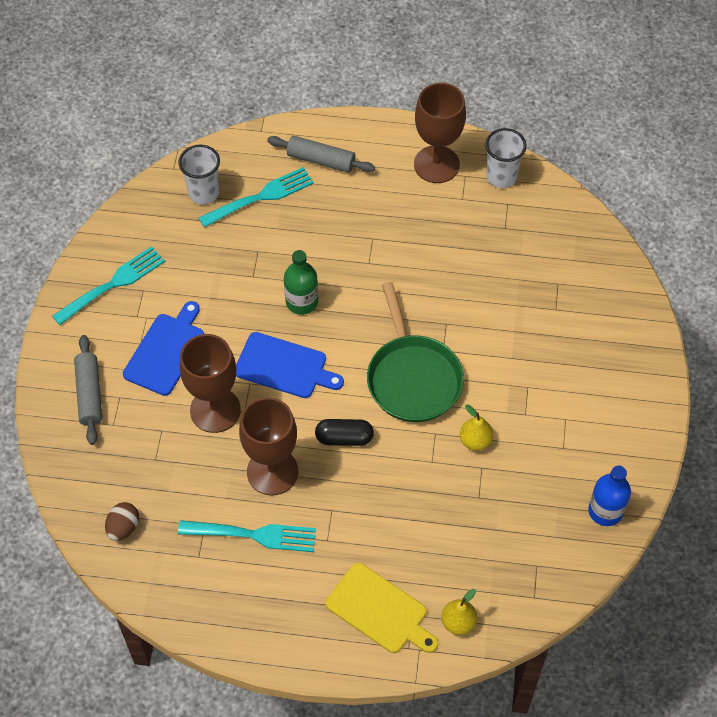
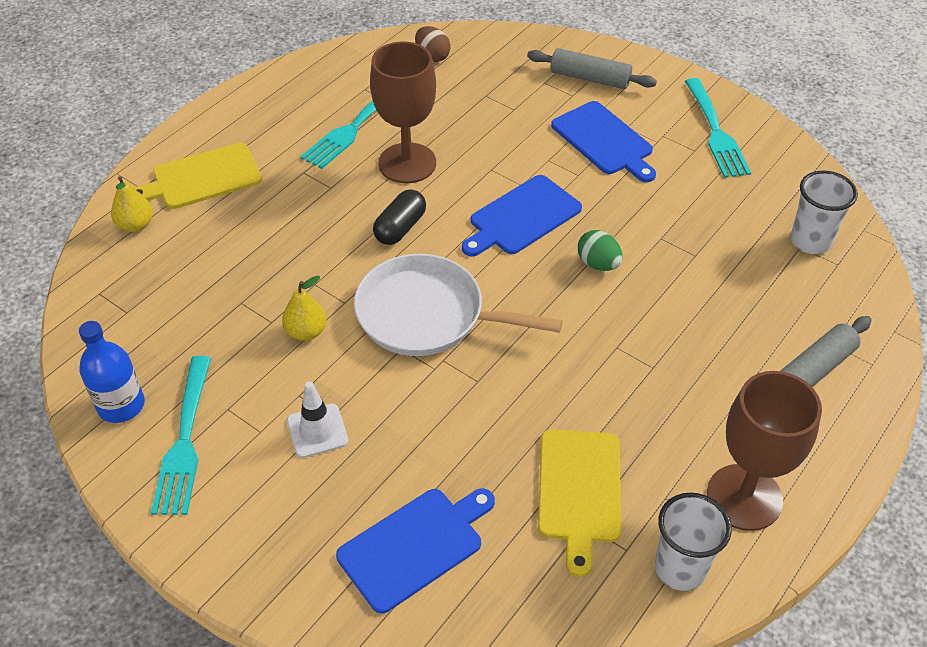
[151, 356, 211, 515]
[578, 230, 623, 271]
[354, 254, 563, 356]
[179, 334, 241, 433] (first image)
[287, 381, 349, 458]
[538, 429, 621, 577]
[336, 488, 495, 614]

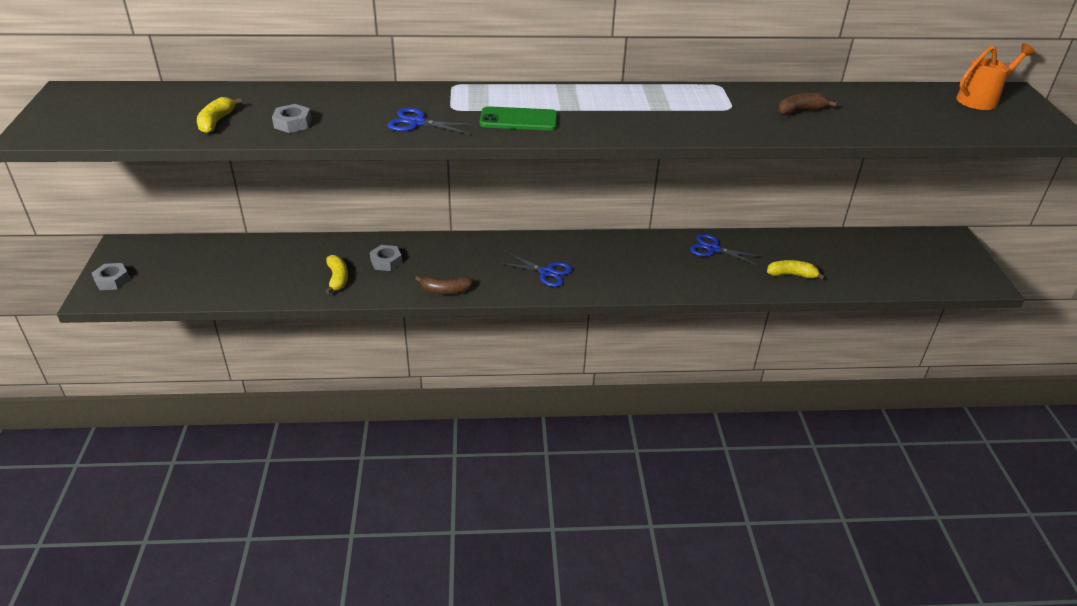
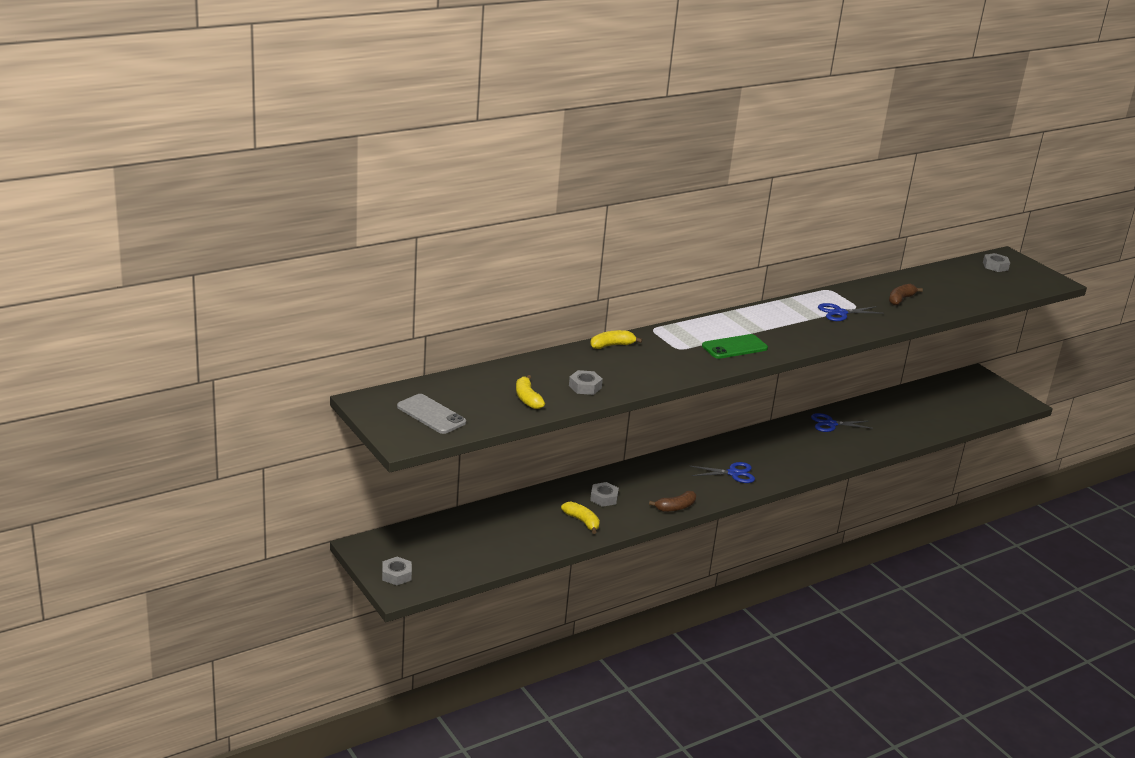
[983, 253, 1010, 272]
[818, 303, 884, 321]
[590, 330, 642, 349]
[397, 394, 466, 434]

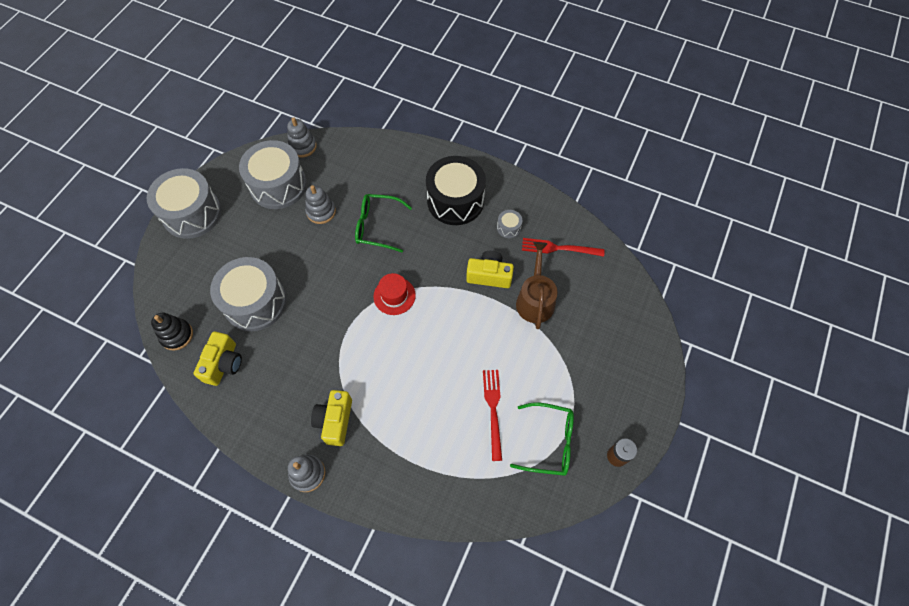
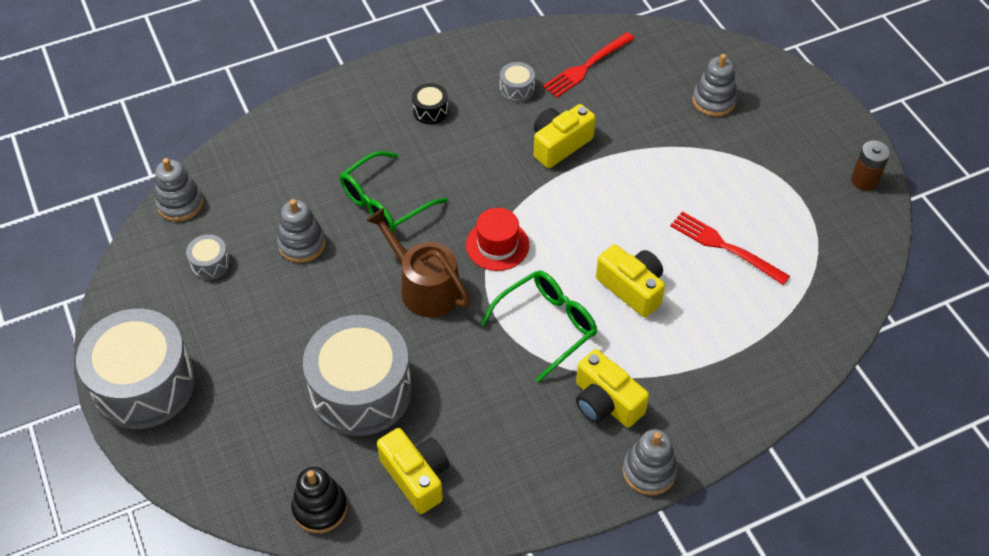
[186, 234, 230, 280]
[412, 83, 448, 124]
[366, 208, 470, 318]
[480, 271, 597, 382]
[692, 54, 737, 116]
[596, 244, 665, 317]

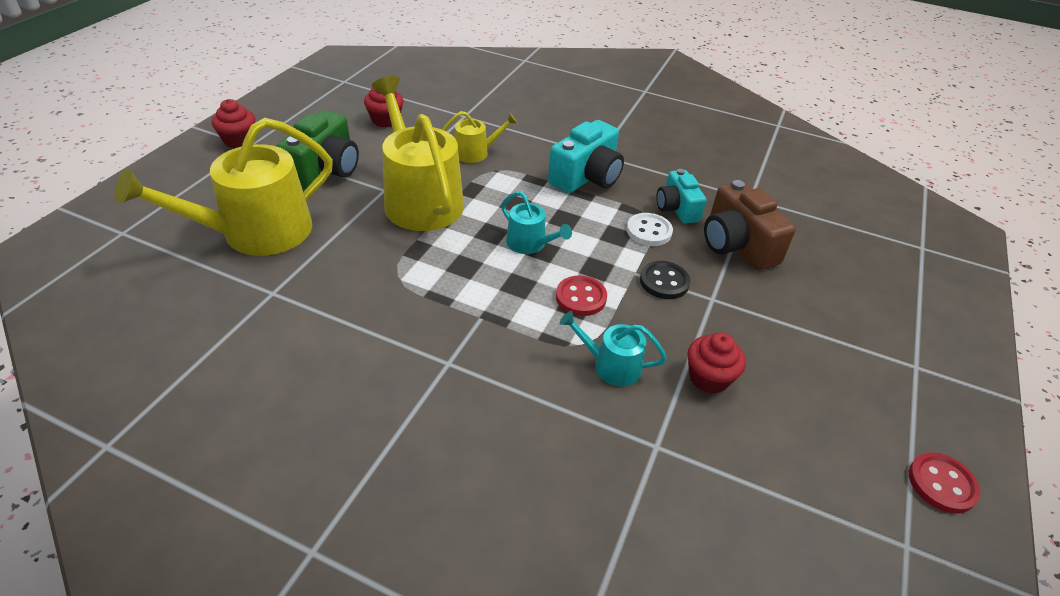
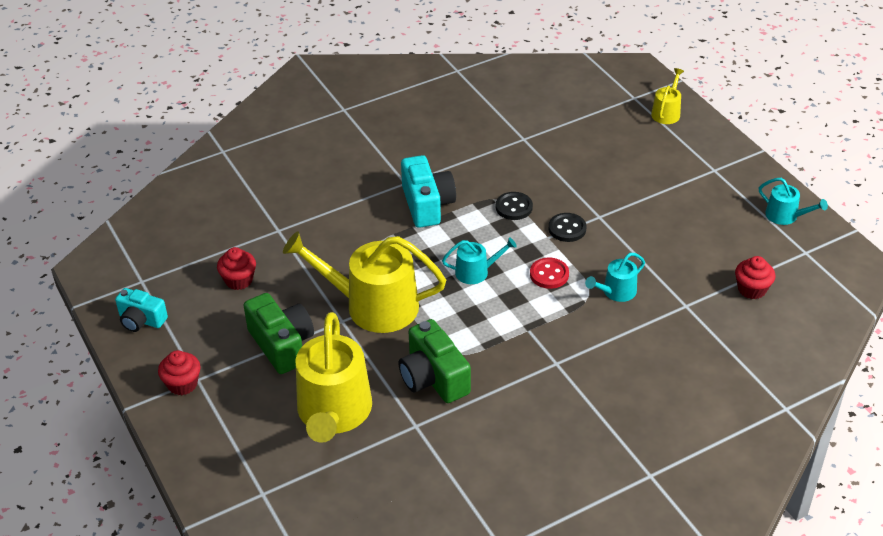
[651, 68, 684, 124]
[115, 288, 168, 332]
[704, 180, 796, 270] (first image)
[496, 192, 533, 220]
[735, 256, 775, 299]
[759, 178, 828, 225]
[399, 319, 471, 403]

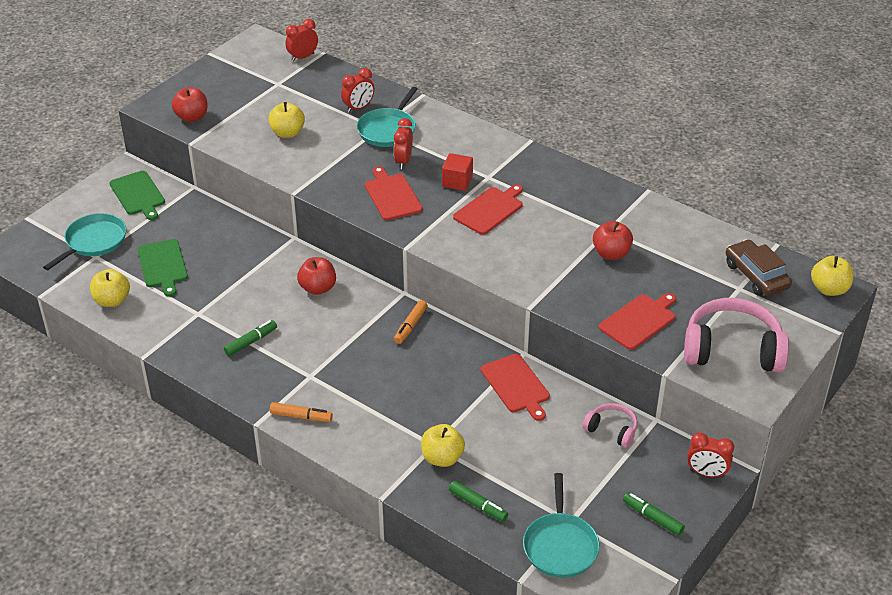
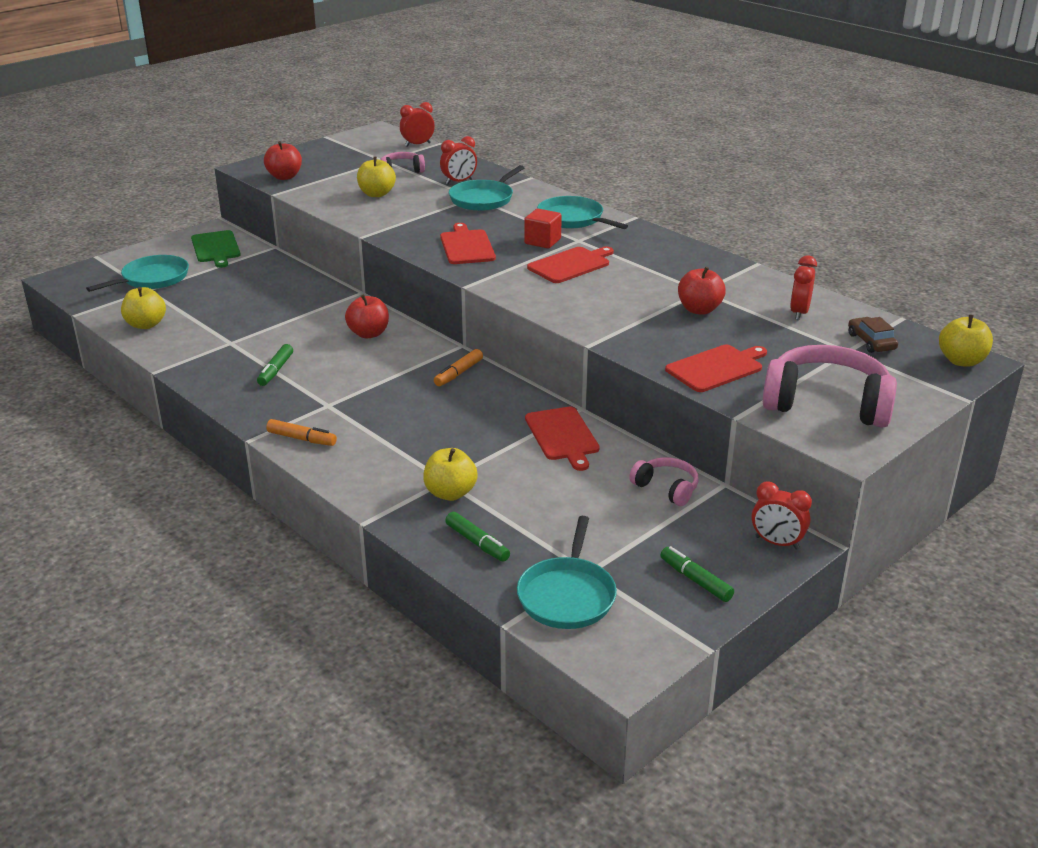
[790, 256, 817, 320]
[137, 239, 188, 297] (first image)
[848, 317, 898, 353]
[257, 344, 293, 386]
[380, 152, 425, 173]
[537, 196, 628, 229]

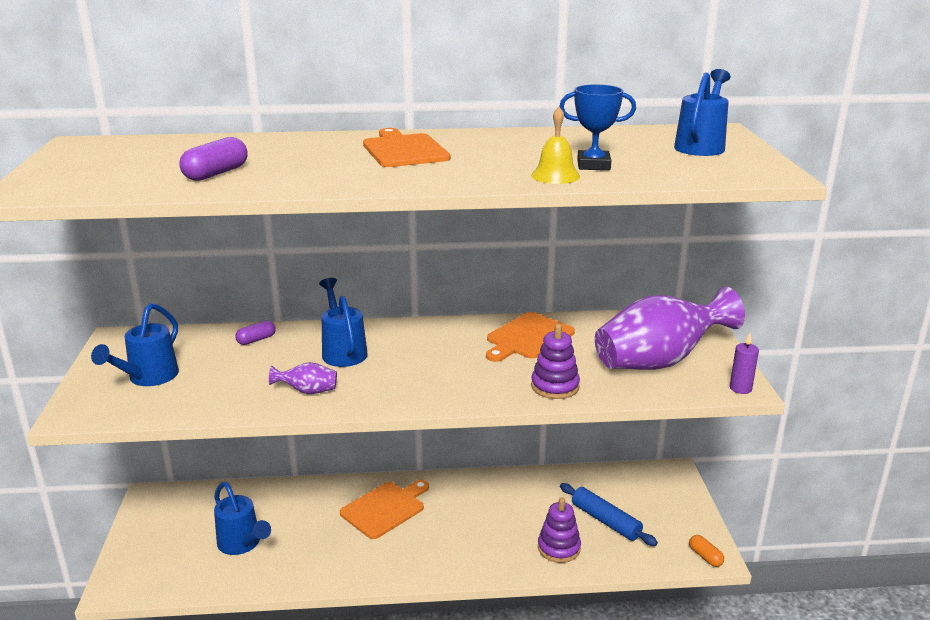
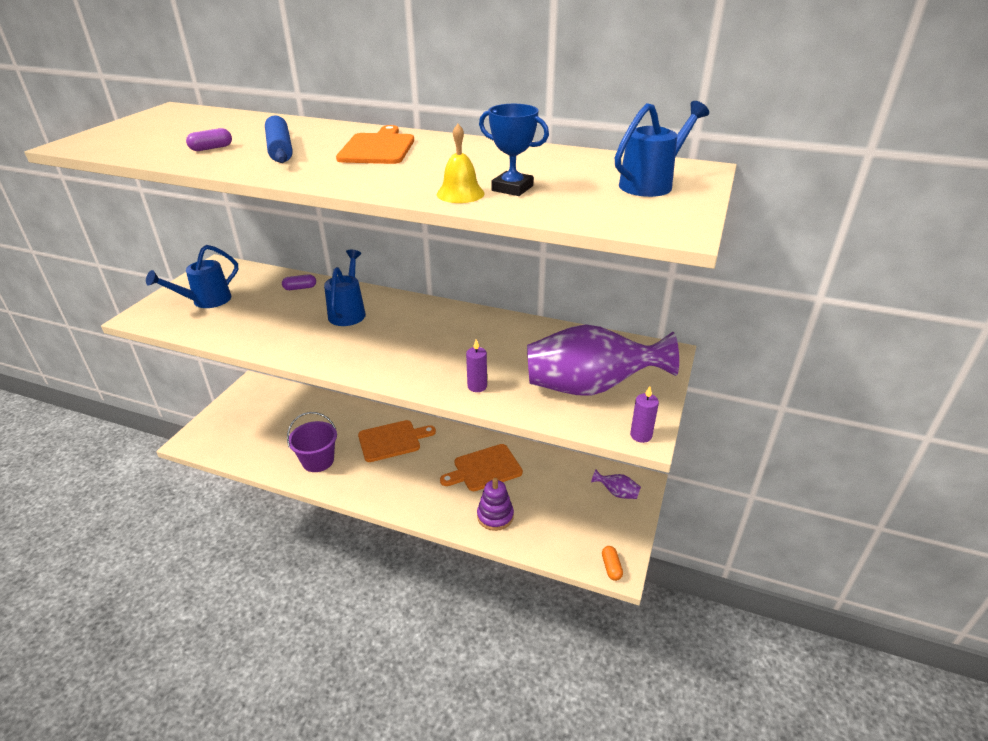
[186, 128, 232, 151]
[440, 444, 523, 491]
[466, 339, 487, 392]
[591, 470, 641, 499]
[214, 482, 271, 555] (first image)
[265, 116, 293, 163]
[287, 412, 337, 472]

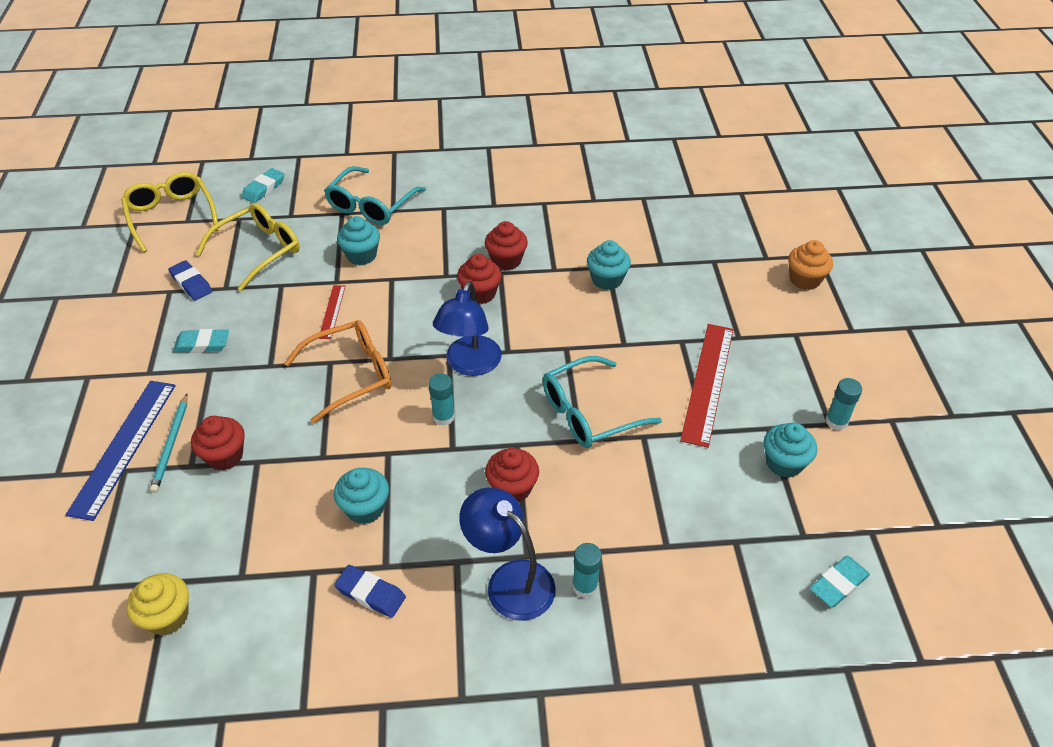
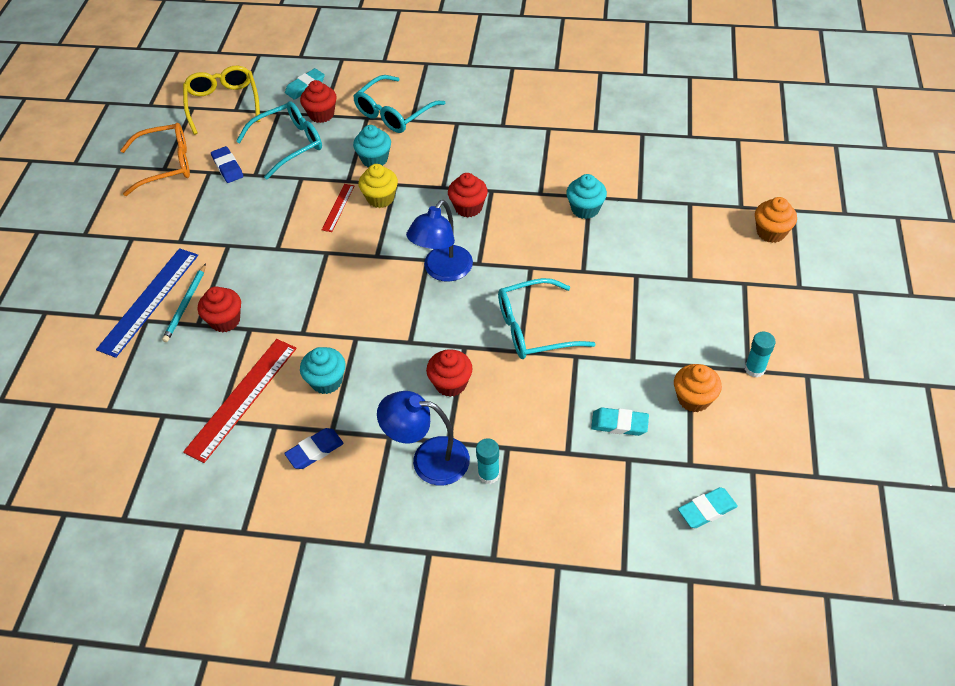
[236, 101, 322, 180]
[300, 80, 337, 123]
[120, 123, 190, 196]
[183, 339, 297, 463]
[591, 408, 649, 436]
[428, 373, 455, 426] (first image)
[674, 364, 722, 412]
[377, 391, 470, 486]
[284, 428, 344, 469]
[359, 164, 398, 208]

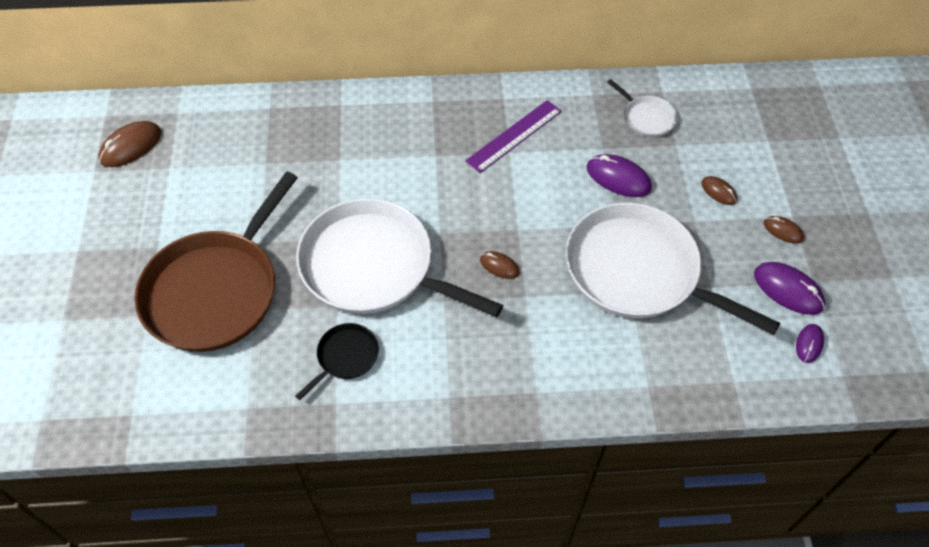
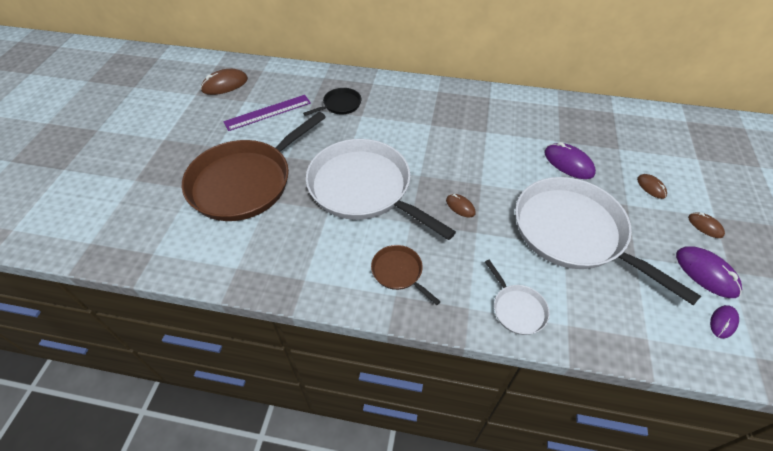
[485, 260, 550, 335]
[223, 95, 311, 131]
[303, 88, 362, 116]
[371, 245, 441, 305]

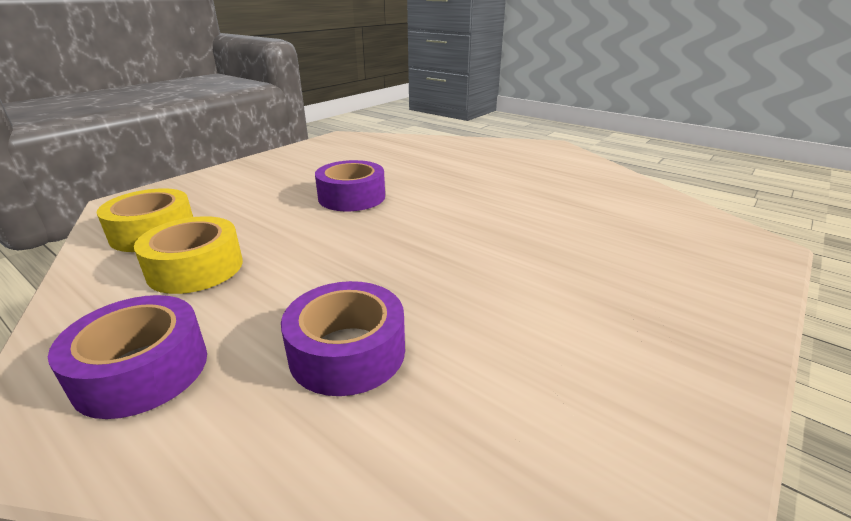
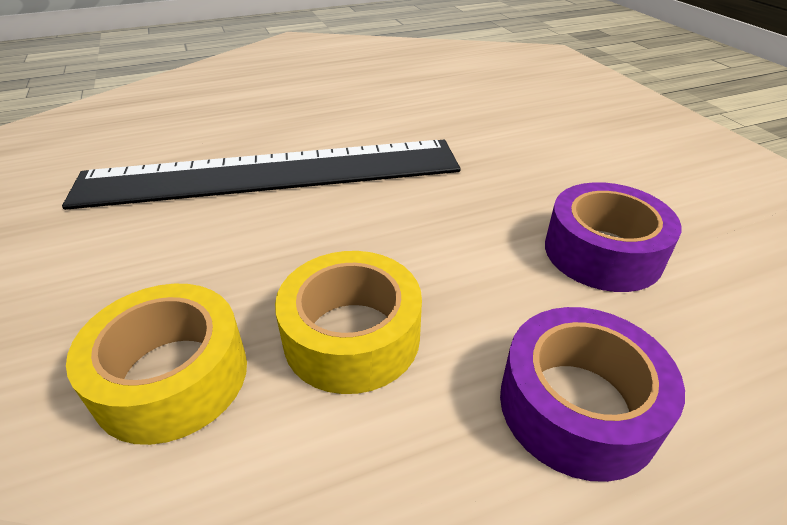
[62, 140, 461, 210]

